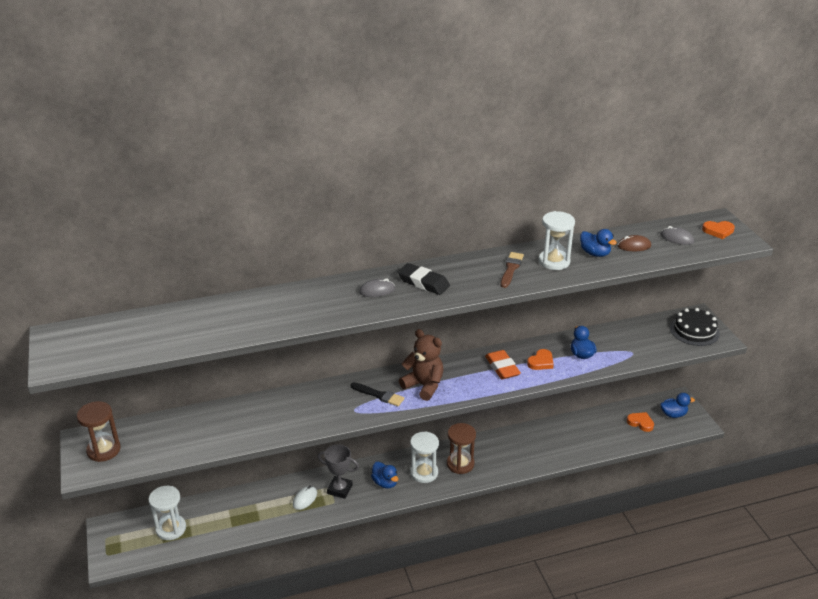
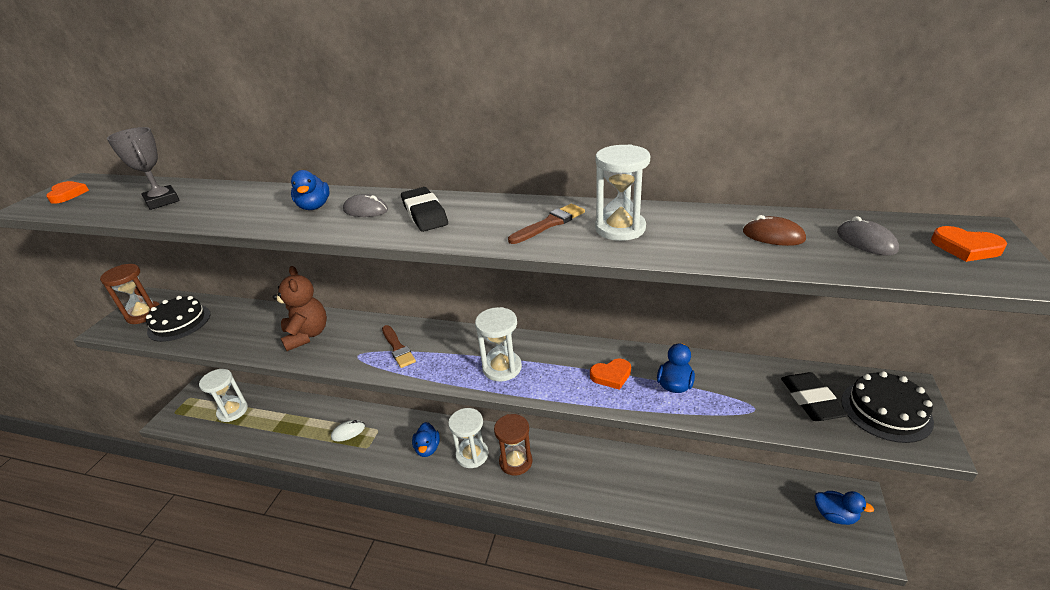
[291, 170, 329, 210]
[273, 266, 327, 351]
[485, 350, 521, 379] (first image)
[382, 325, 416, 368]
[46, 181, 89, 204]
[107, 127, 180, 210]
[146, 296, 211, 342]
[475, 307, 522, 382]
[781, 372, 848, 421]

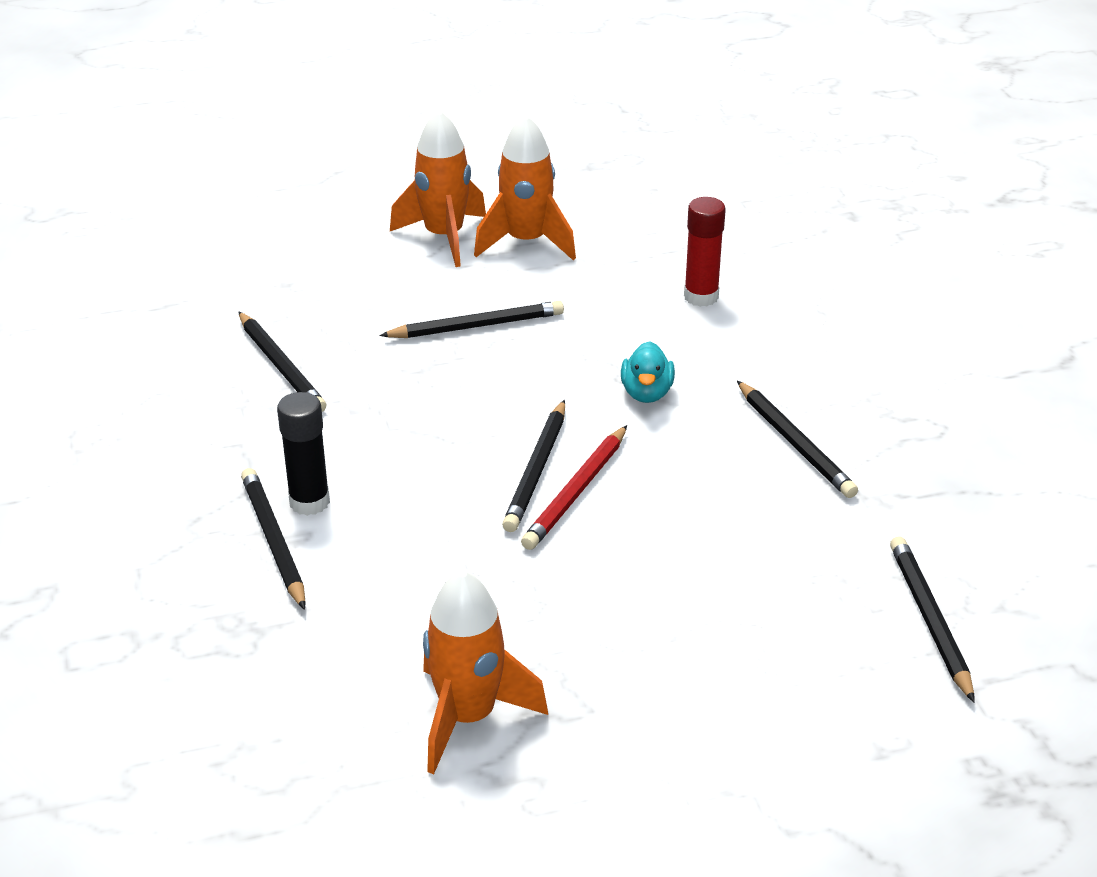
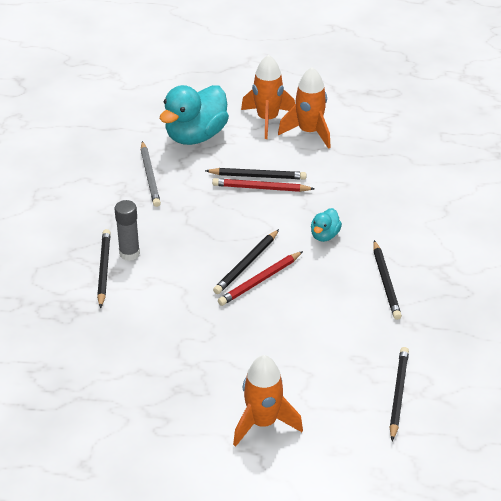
[684, 197, 726, 307] (first image)
[141, 141, 161, 207]
[115, 200, 140, 261]
[233, 355, 303, 447]
[160, 85, 229, 145]
[212, 178, 314, 192]

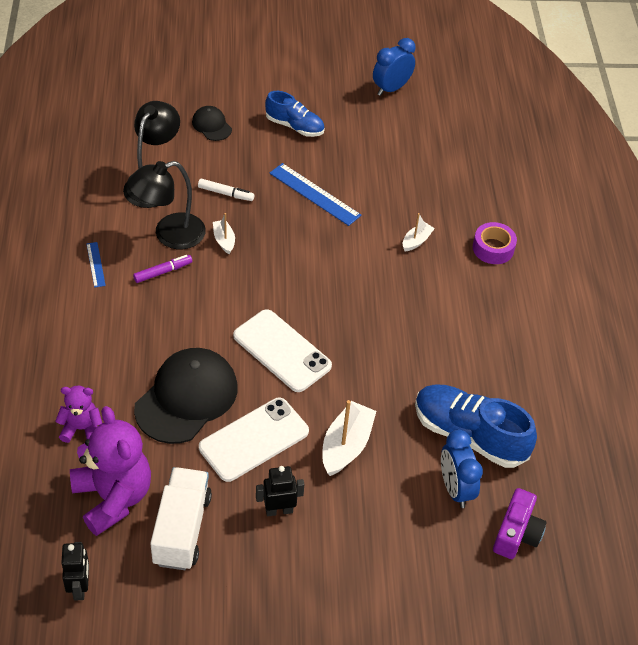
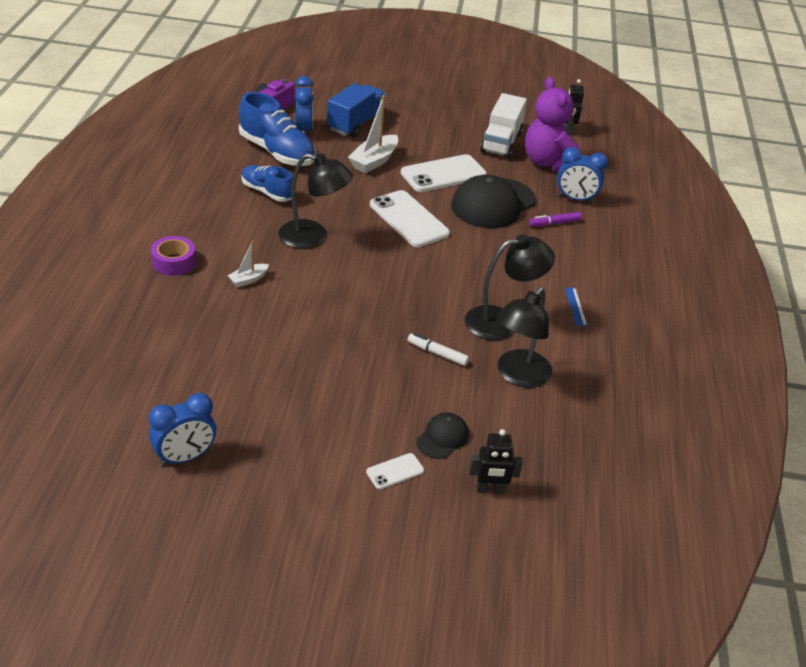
[241, 165, 293, 202]
[416, 412, 469, 459]
[270, 163, 361, 226] (first image)
[213, 213, 235, 254] (first image)
[529, 212, 582, 226]
[557, 147, 608, 203]
[469, 429, 523, 494]
[327, 83, 386, 138]
[279, 153, 353, 249]
[366, 453, 424, 489]

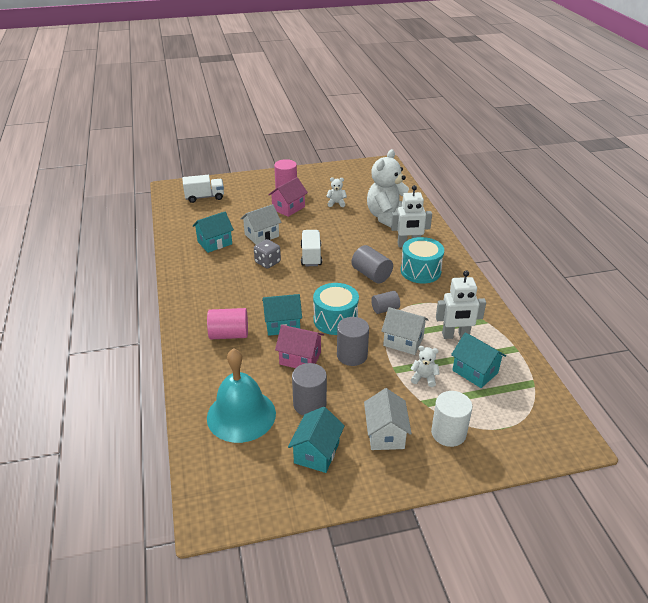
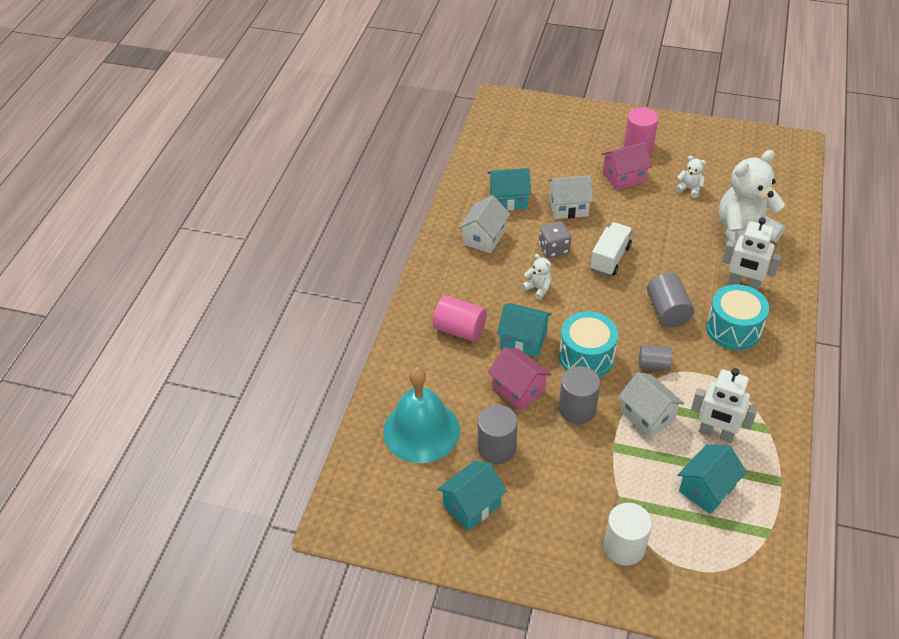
[182, 175, 224, 203] (first image)
[678, 444, 747, 514]
[522, 254, 552, 300]
[458, 195, 510, 253]

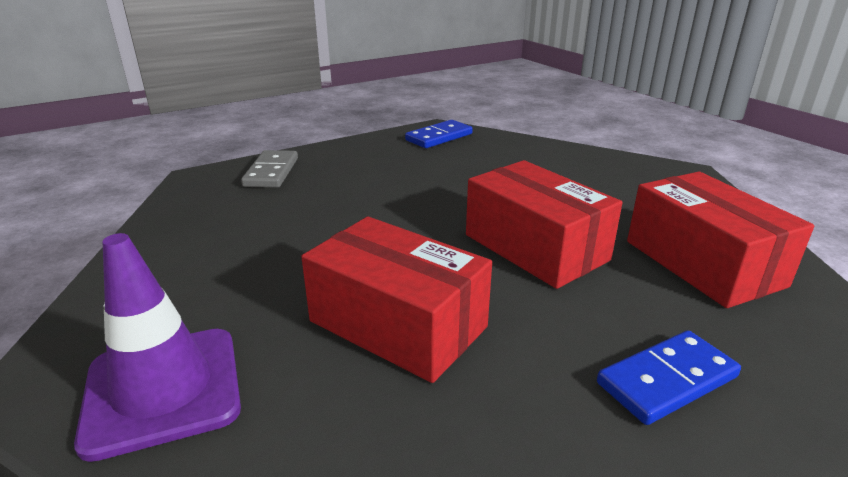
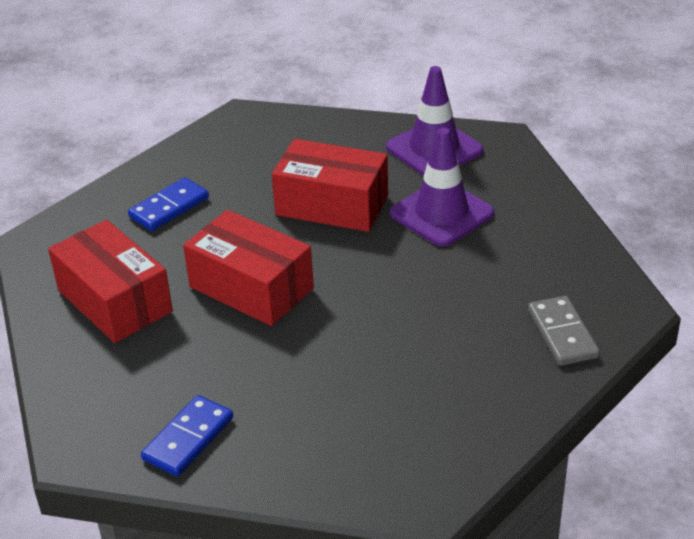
[141, 395, 233, 477]
[390, 128, 494, 247]

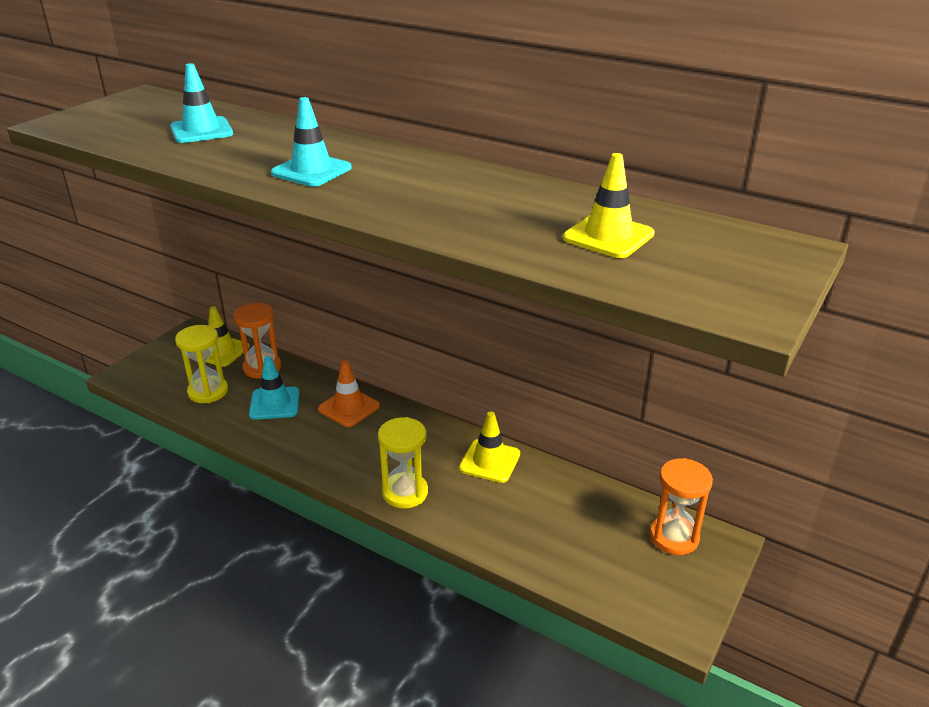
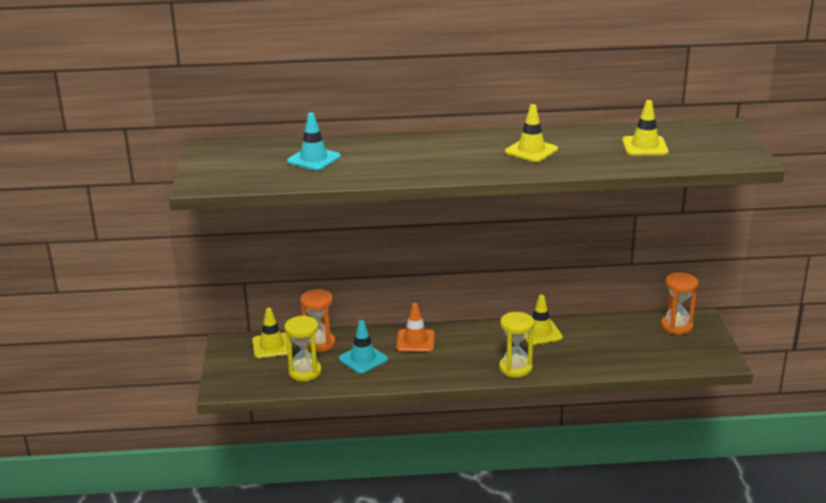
[271, 97, 352, 187] (first image)
[505, 104, 558, 162]

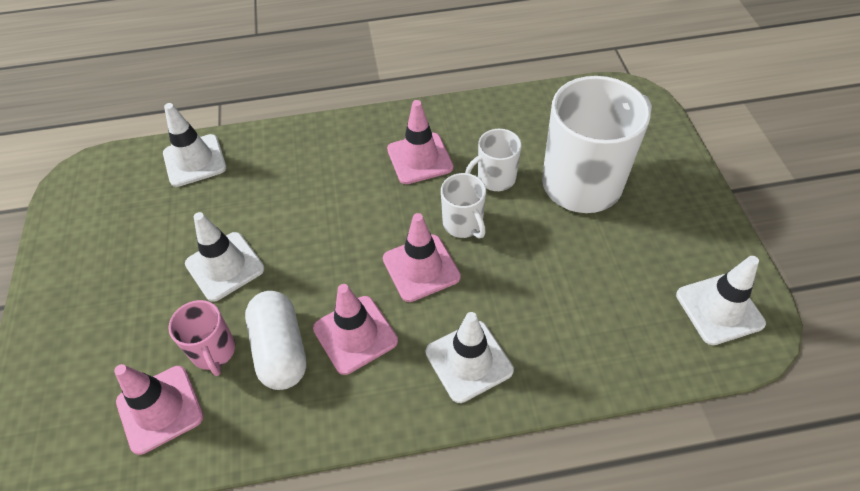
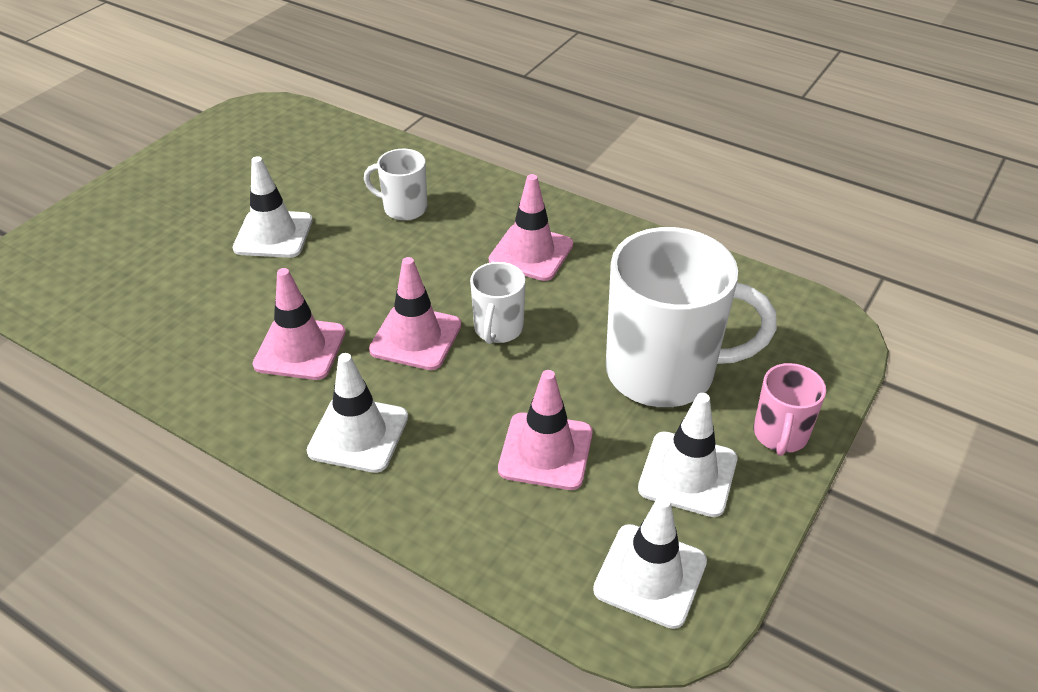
[638, 393, 737, 517]
[364, 149, 427, 221]
[245, 291, 306, 390] (first image)
[754, 363, 826, 456]
[498, 370, 593, 490]

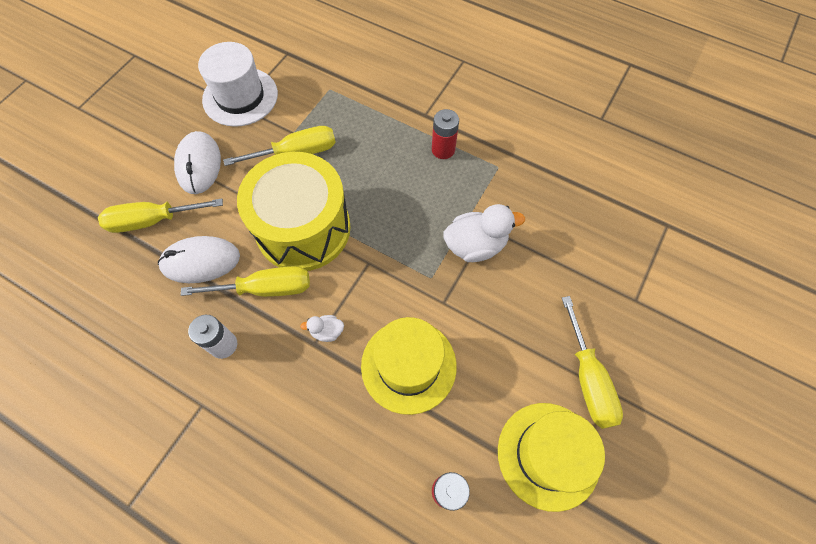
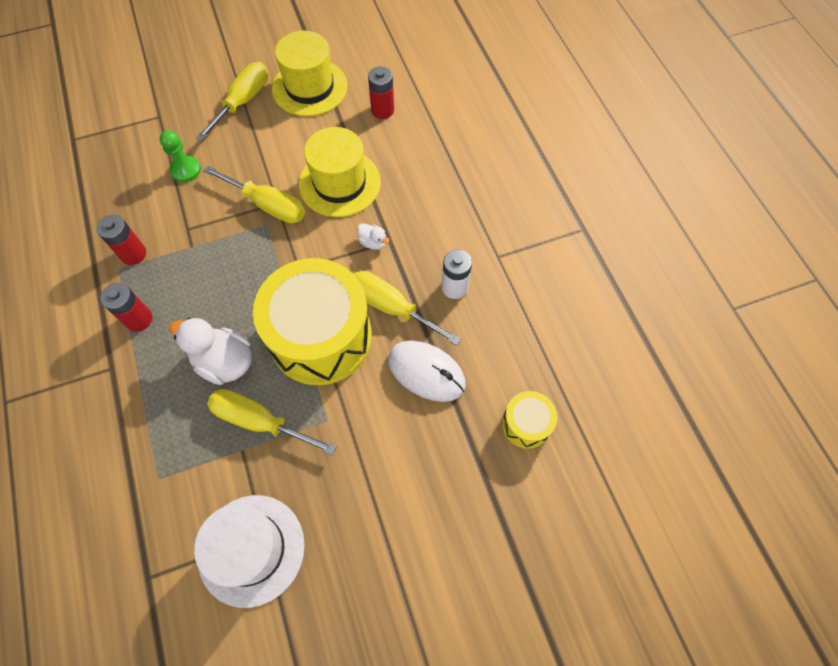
[174, 131, 221, 194] (first image)
[204, 166, 305, 223]
[169, 317, 252, 385]
[160, 130, 201, 182]
[97, 215, 146, 265]
[502, 391, 557, 449]

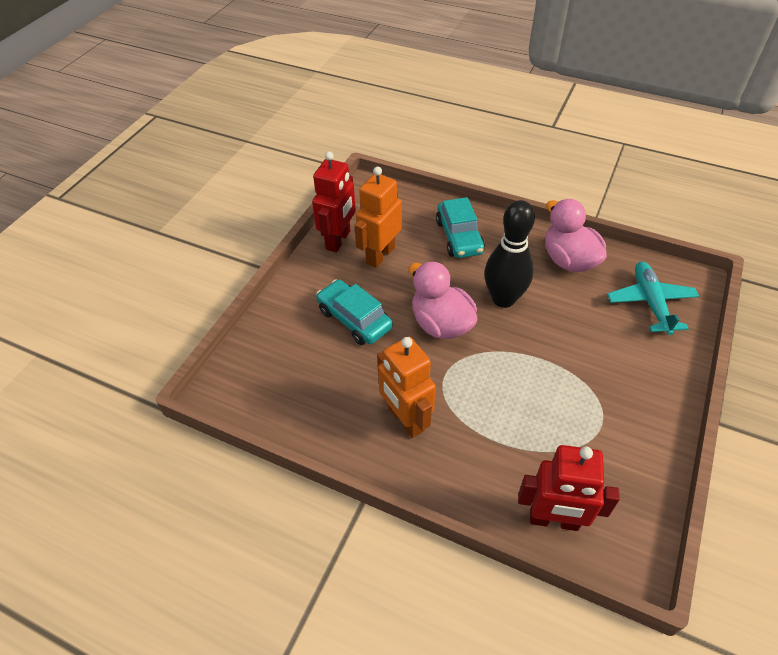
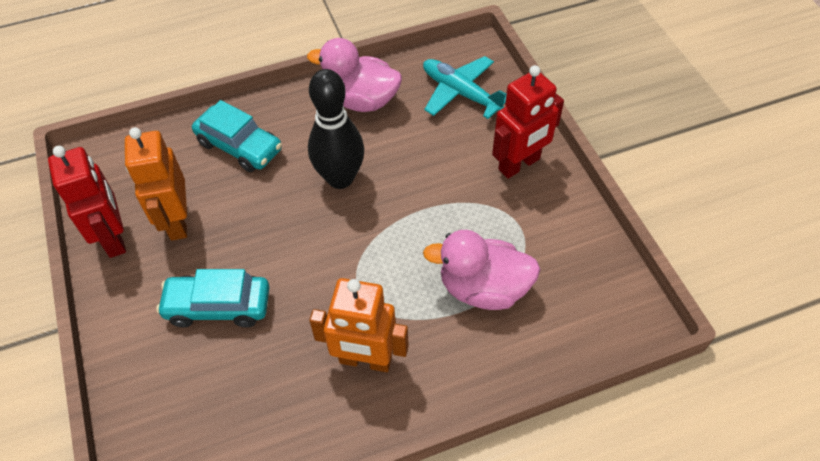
[423, 230, 541, 310]
[492, 65, 564, 179]

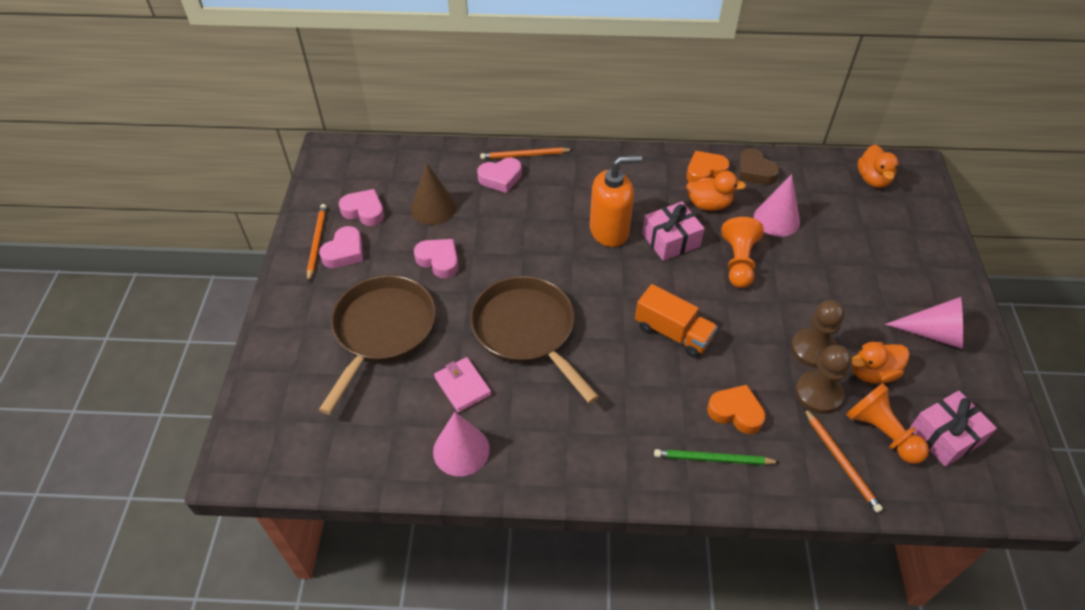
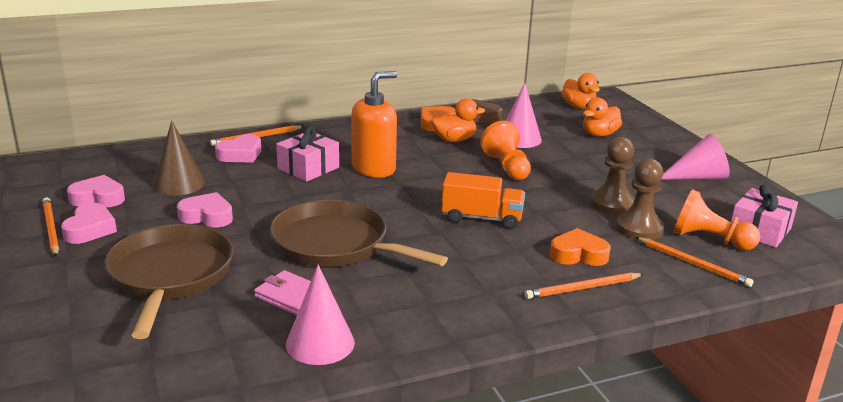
[276, 127, 339, 182]
[583, 97, 622, 137]
[525, 273, 644, 299]

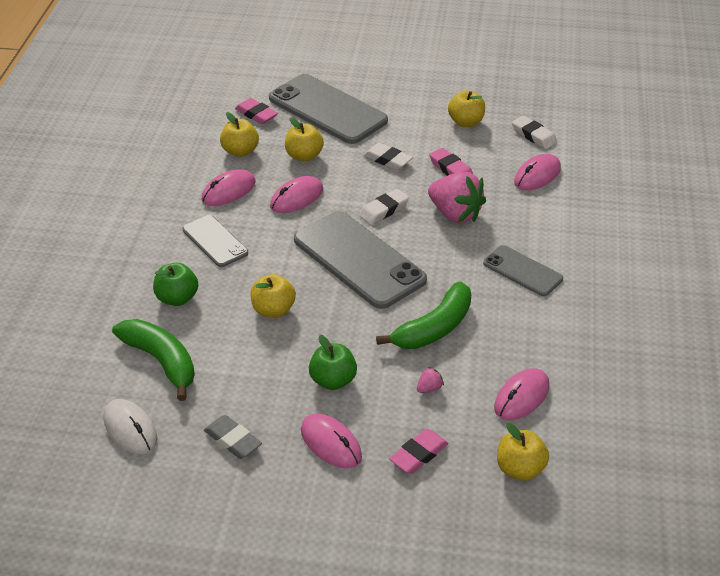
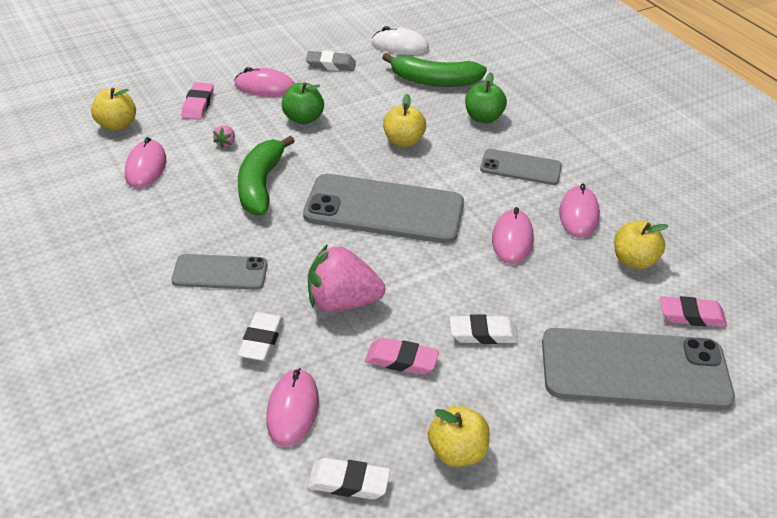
[285, 117, 324, 162] (first image)
[238, 312, 283, 361]

